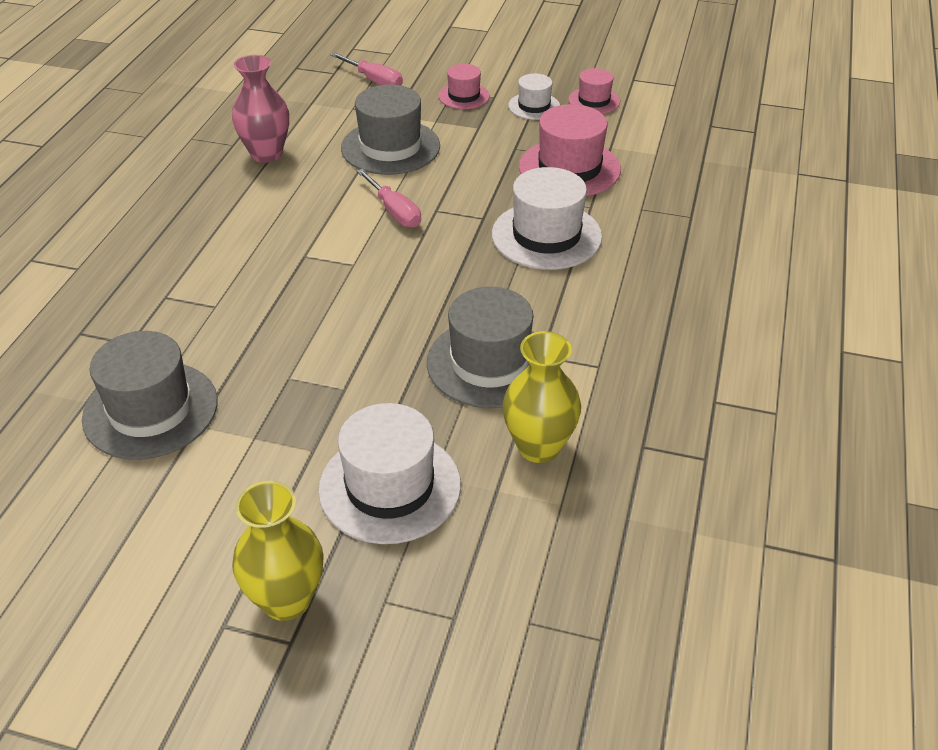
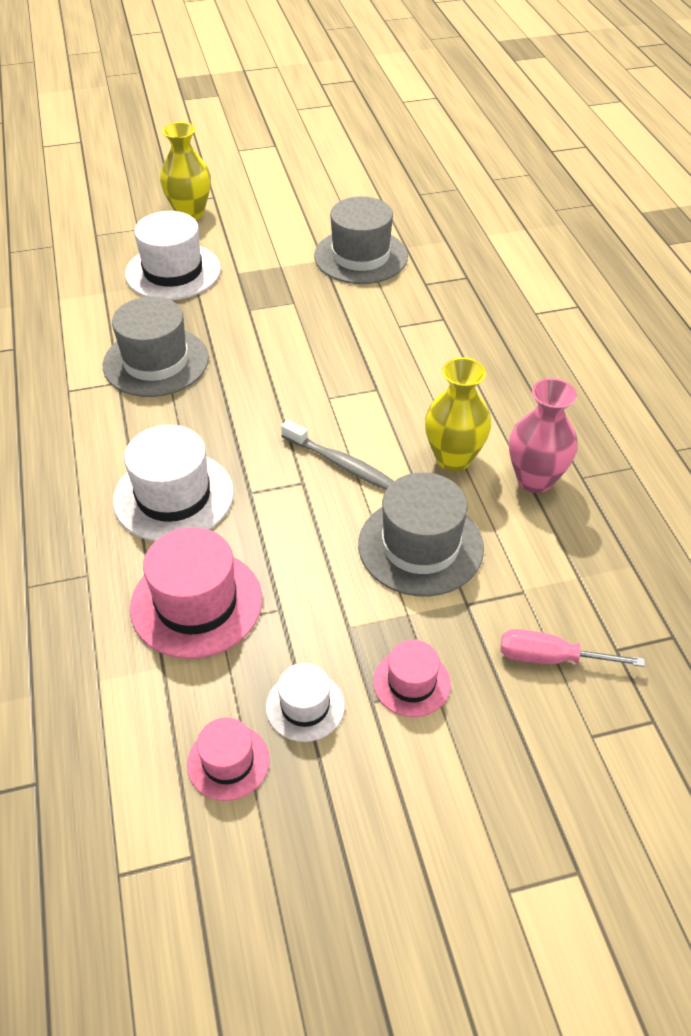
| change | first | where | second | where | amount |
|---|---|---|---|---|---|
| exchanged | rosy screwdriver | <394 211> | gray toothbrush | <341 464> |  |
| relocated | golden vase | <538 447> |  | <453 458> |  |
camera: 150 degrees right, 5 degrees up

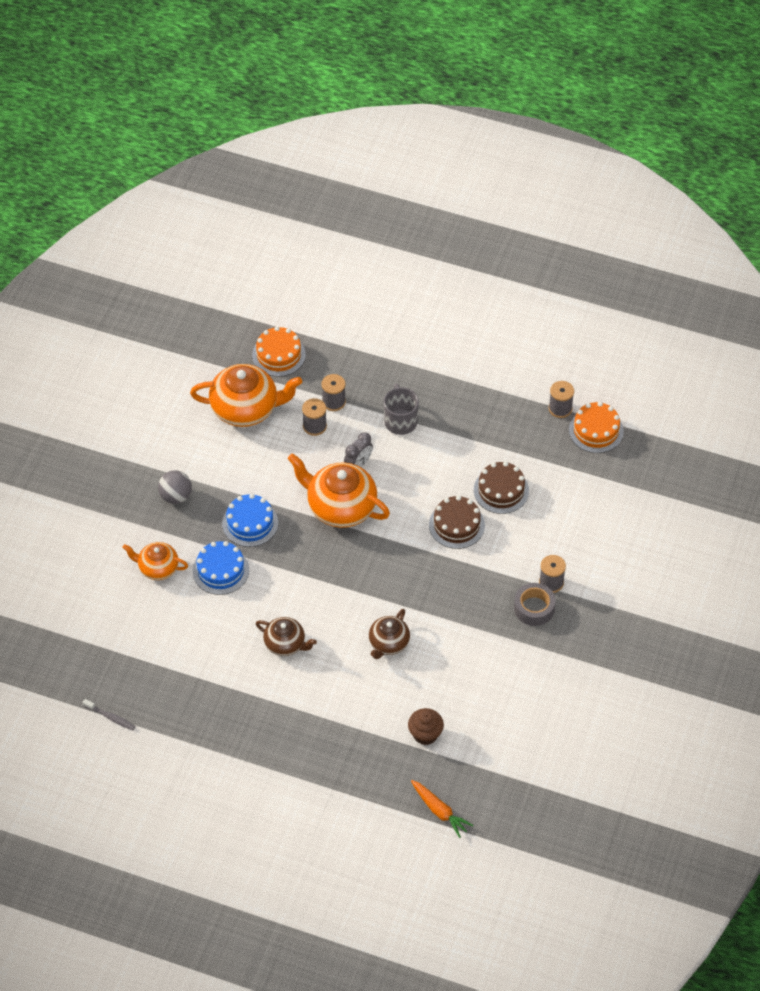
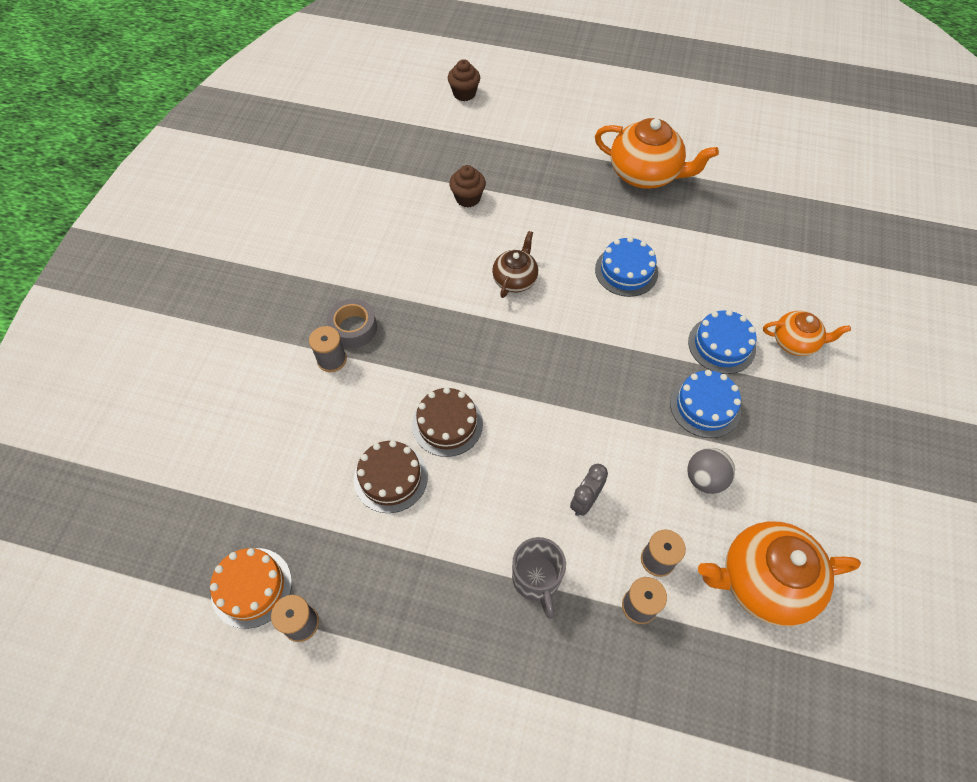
| change | first | where | second | where | amount |
|---|---|---|---|---|---|
| missing | gray toothbrush | <110 717> |  |  |  |
| relocated | gray play ball | <176 496> |  | <705 479> |  |
| missing | orange-coloured cake | <278 355> |  |  |  |
| exchanged | russet teapot | <285 644> | cobalt cake | <626 271> |  |
| relocated | orange-coloured teapot | <340 507> |  | <645 174> |  |
| missing | orange-coloured root vegetable | <439 811> |  |  |  |
| appeared |  |  | russet fairy cake | <464 93> |  |
camera: 175 degrees right, 5 degrees up

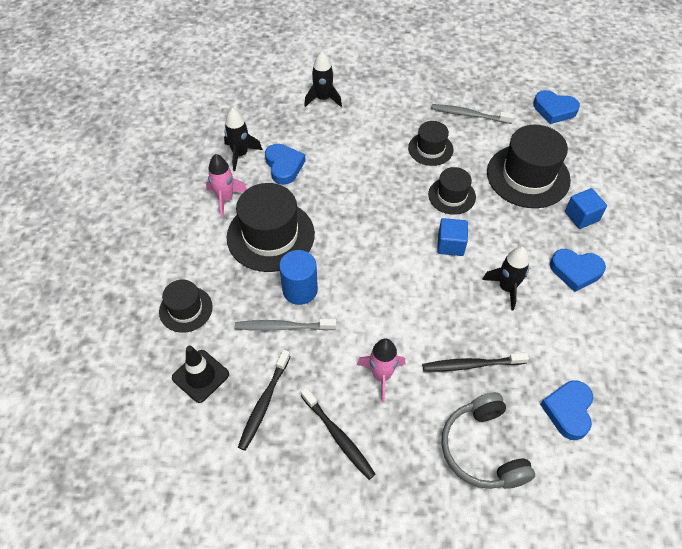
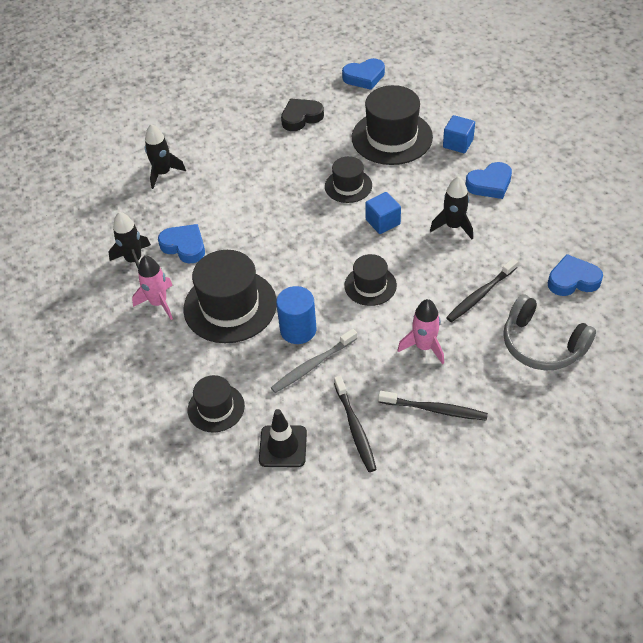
| change | first | where | second | where | amount |
|---|---|---|---|---|---|
| relocated | black tall hat | <430 149> |  | <370 285> |  |
| exchanged | gray toothbrush | <469 115> | black heart shape | <301 117> |  |
| spun | cobalt heart shape | <568 411> |  | <572 280> | 105 degrees clockwise |
camera: 35 degrees left, 5 degrees down

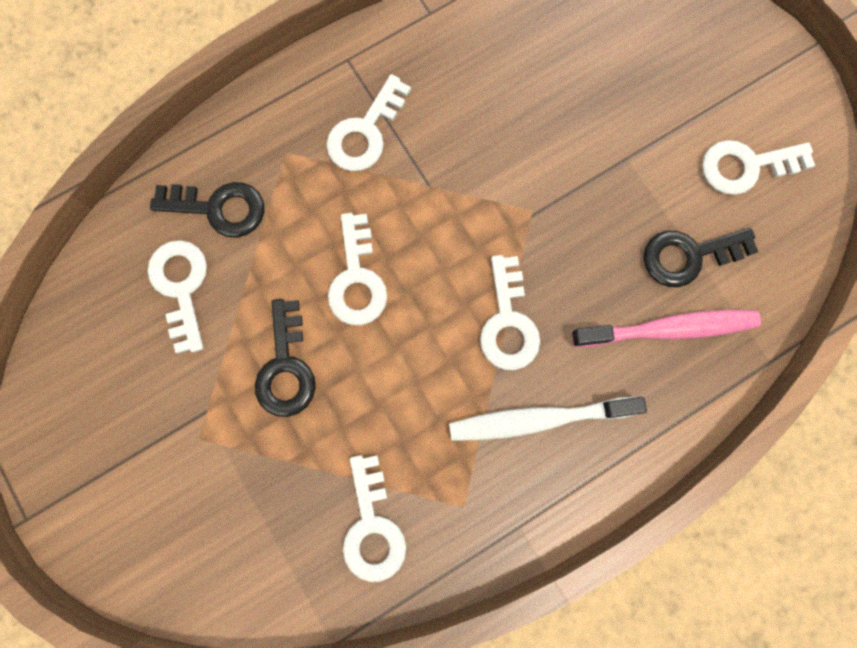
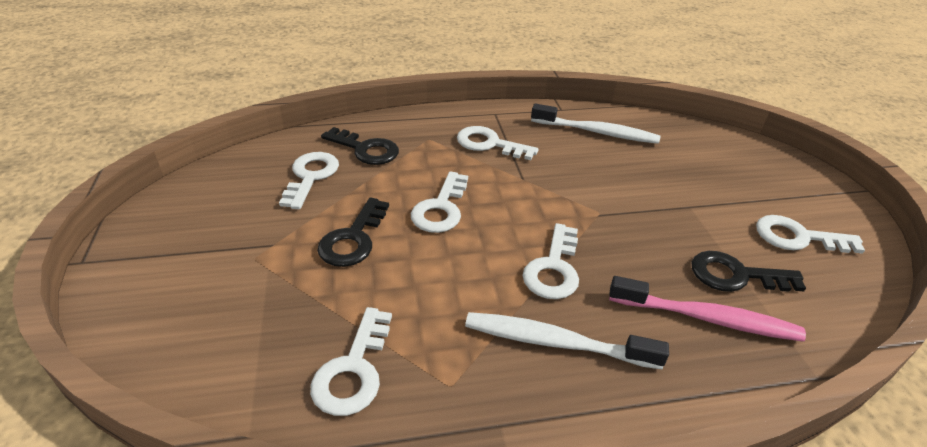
| change | first | where | second | where | amount |
|---|---|---|---|---|---|
| spun | pure white door key | <365 132> |  | <489 144> | 60 degrees clockwise |
| appeared |  |  | pure white toothbrush | <597 132> |  |
camera: 20 degrees right, 40 degrees down

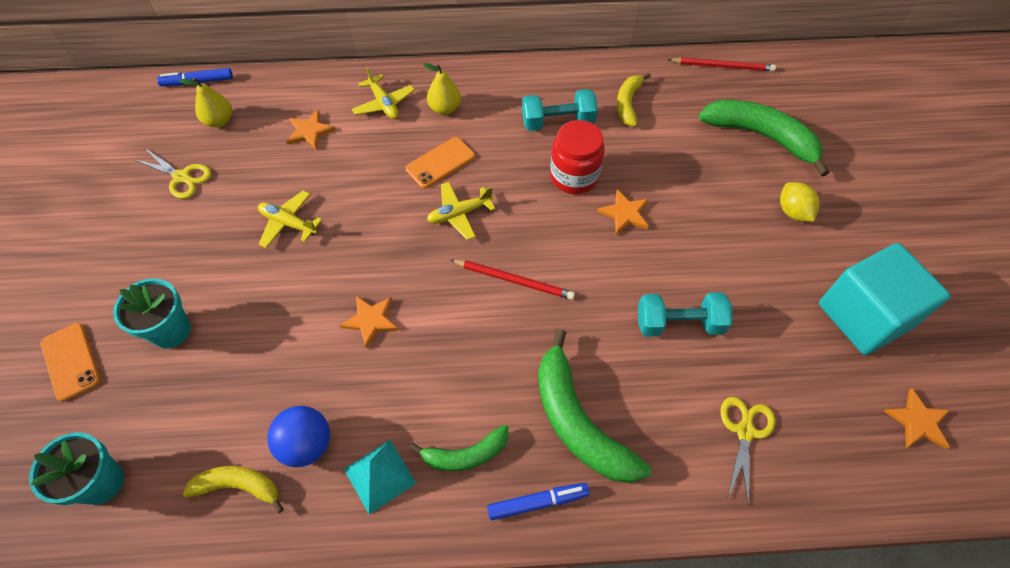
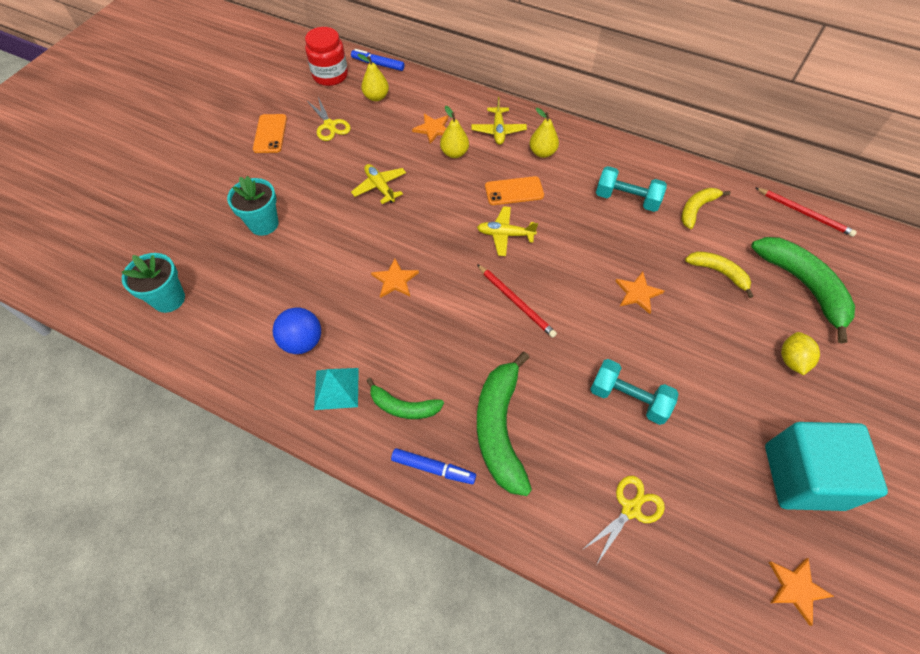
| change | first | where | second | where | amount |
|---|---|---|---|---|---|
| relocated | orange-coloured phone | <71 361> |  | <270 134> |  |
| relocated | golden banana | <239 486> |  | <718 272> |  |
| relocated | crimson jam jar | <574 176> |  | <330 75> |  |
| appeared |  |  | golden toy pear | <454 153> |  |
camera: 30 degrees right, 0 degrees up

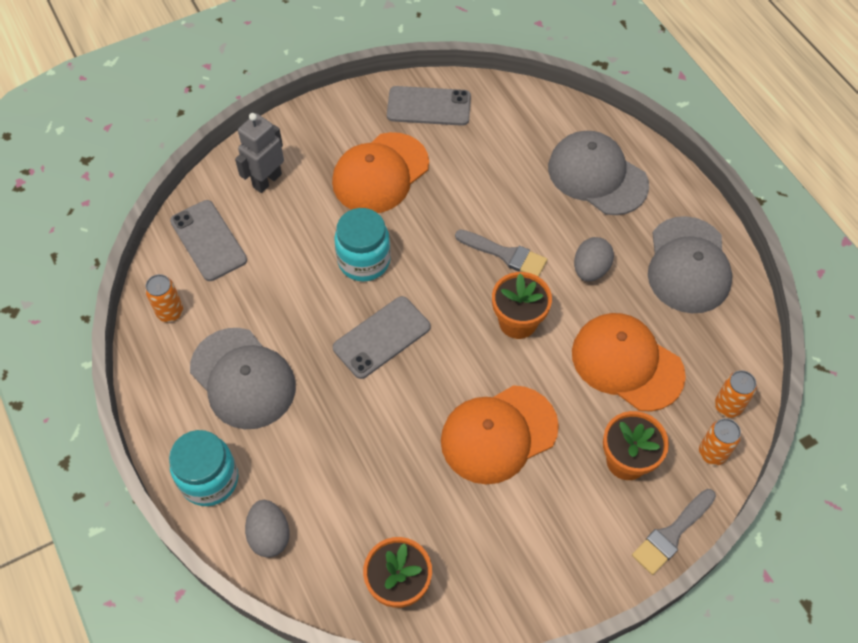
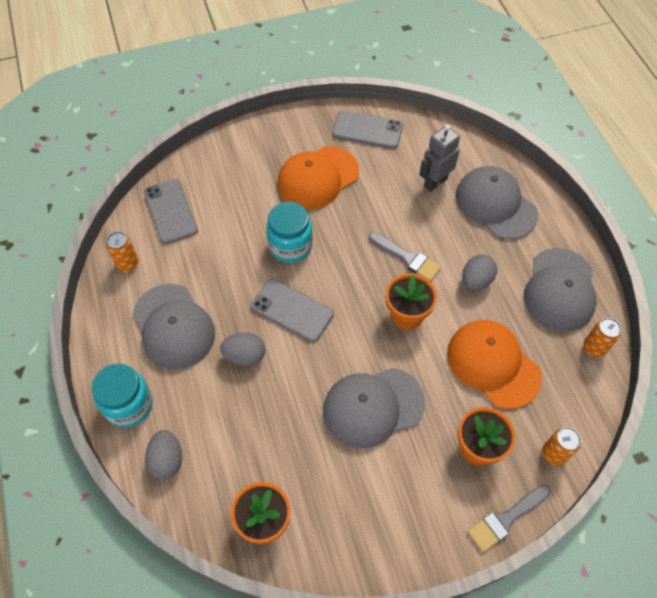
| change | first | where | second | where | amount |
|---|---|---|---|---|---|
| relocated | gray toy robot | <267 180> |  | <435 182> |  |
| spun | gray phone | <381 337> |  | <292 310> | 60 degrees clockwise |
| colour | orange-coloured cap | <498 434> | gray cap | <373 407> |  |
| relocated | orange-coloured can | <728 406> |  | <594 347> |  |
| appeared |  |  | gray egg | <245 356> |  |
camera: 10 degrees right, 0 degrees up

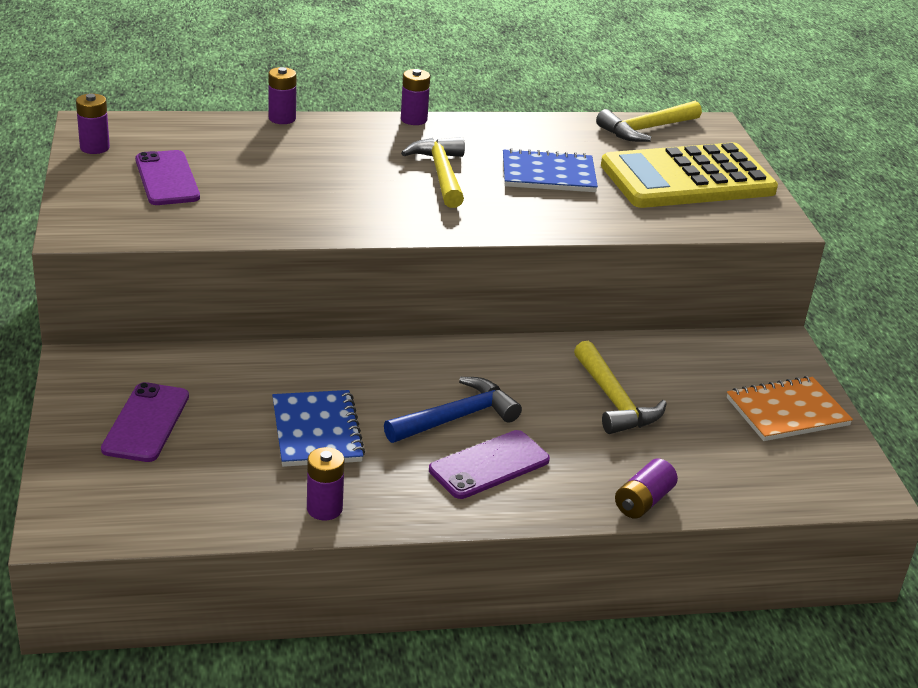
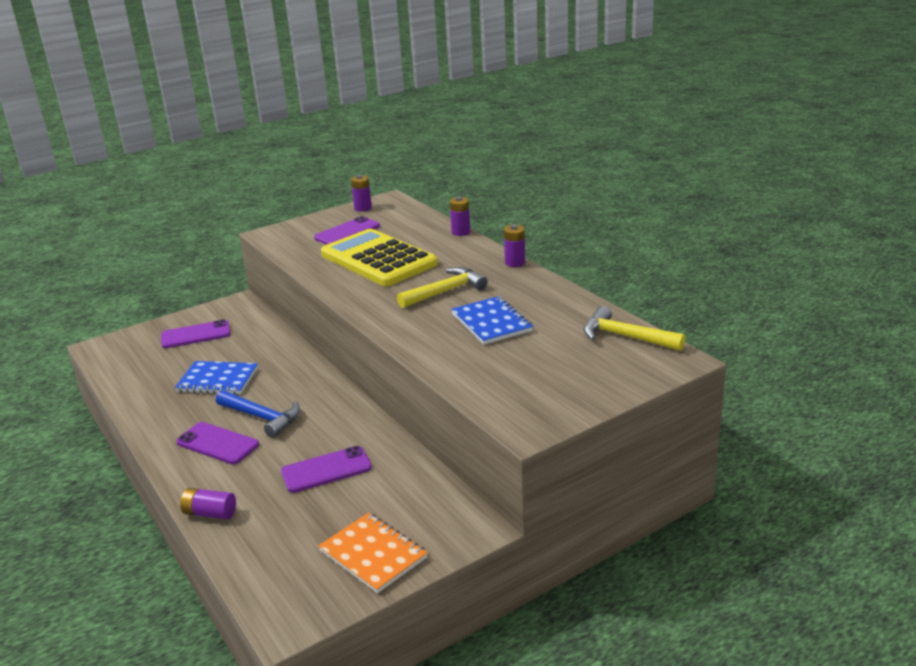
| change | first | where | second | where | amount |
|---|---|---|---|---|---|
| spun | cobalt exercise book | <316 431> |  | <218 380> | 45 degrees clockwise |
| missing | royal purple AA battery | <324 509> |  |  |  |
| exchanged | golden carpenter's hammer | <614 401> | royal purple phone | <326 470> |  |
| relocated | golden adding machine | <687 179> |  | <378 259> |  |
camera: 70 degrees right, 5 degrees down

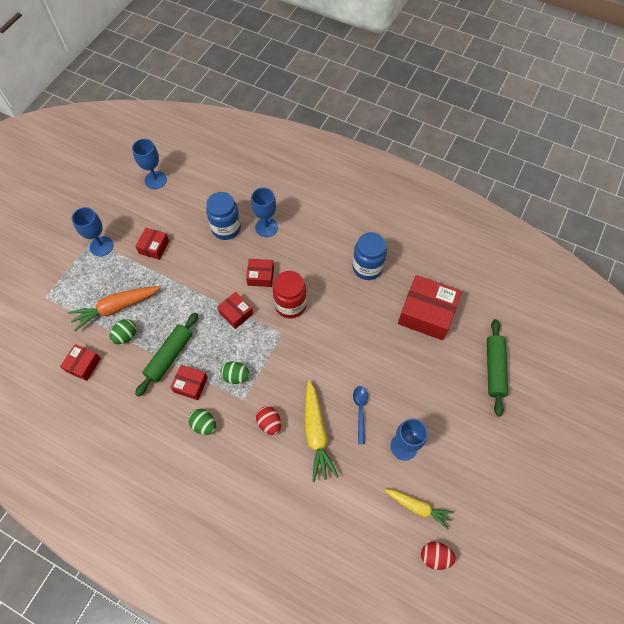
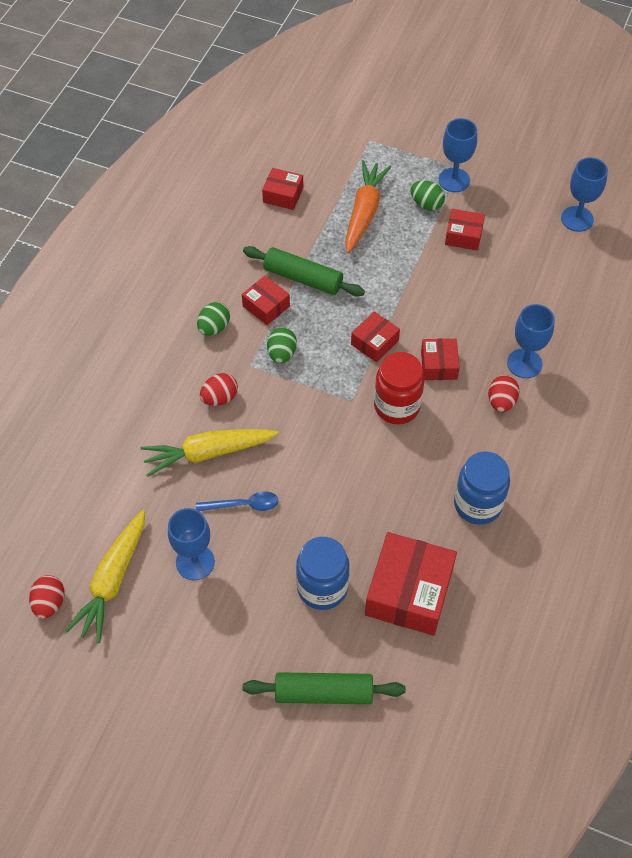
| change | first | where | second | where | amount |
|---|---|---|---|---|---|
| spun | orange-coloured root vegetable | <116 308> |  | <364 212> | 45 degrees clockwise |
| relocated | leaf-green egg | <126 336> |  | <426 204> |  |
| spun | crimson box | <190 384> |  | <266 306> | 60 degrees counterclockwise |
| relocated | cobalt jam jar | <226 228> |  | <322 588> |  |
| size | golden root vegetable | <417 507> |  | <112 581> | x1.50 |
| appeared |  |  | crimson egg | <501 402> |  |
camera: 85 degrees right, 5 degrees down

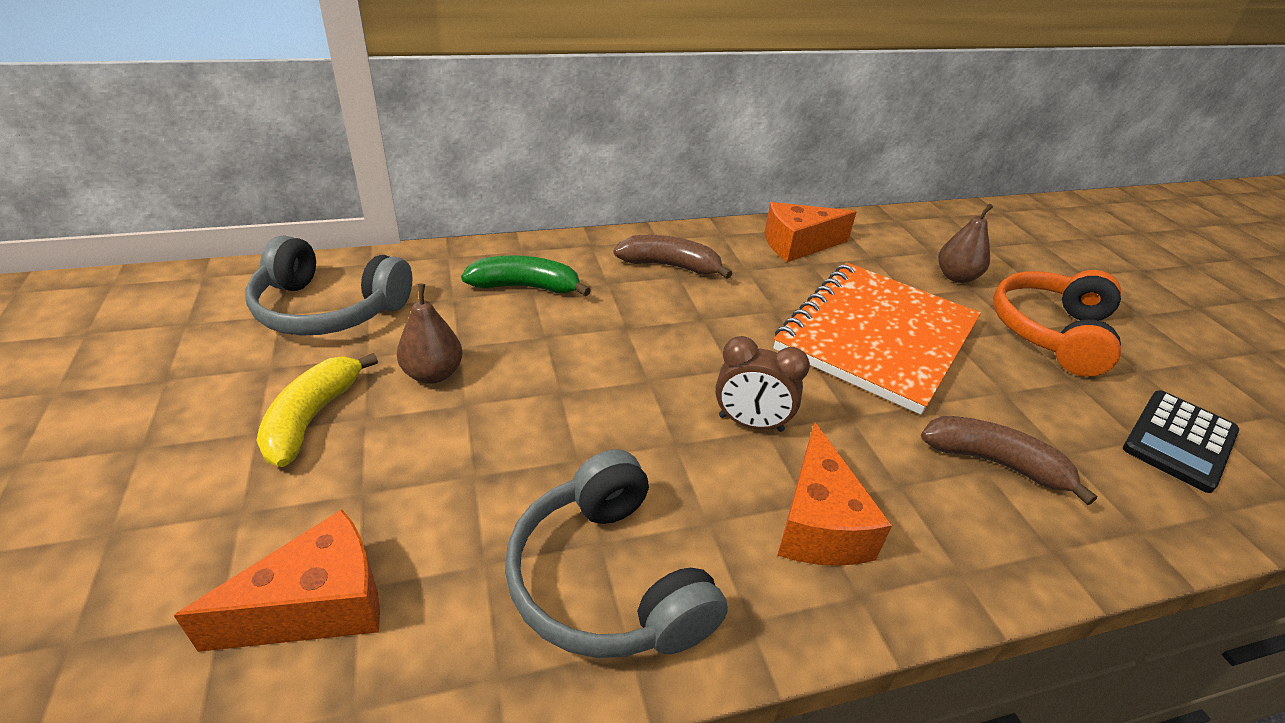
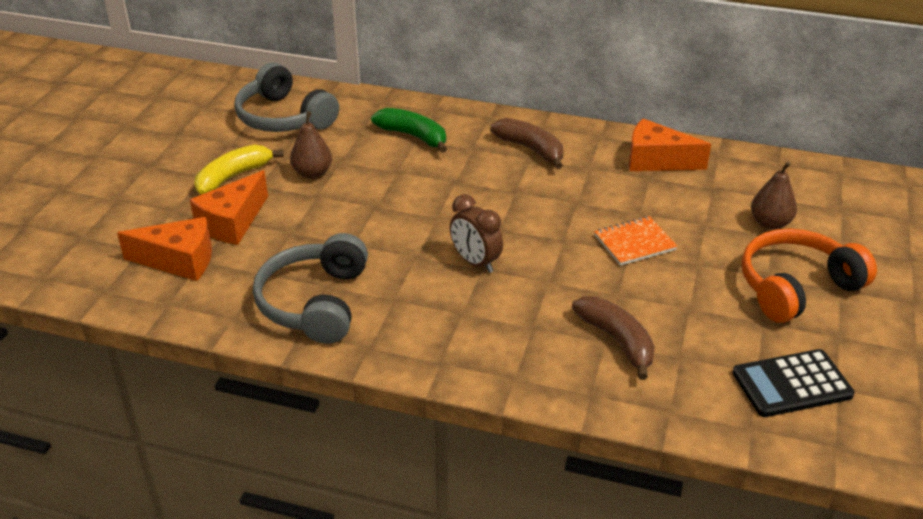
| change | first | where | second | where | amount |
|---|---|---|---|---|---|
| size | orange-coloured exercise book | <876 337> |  | <634 242> | x0.43 |
| relocated | orange-coloured piece of cheese | <819 523> |  | <232 222> |  |
camera: 35 degrees right, 0 degrees up

